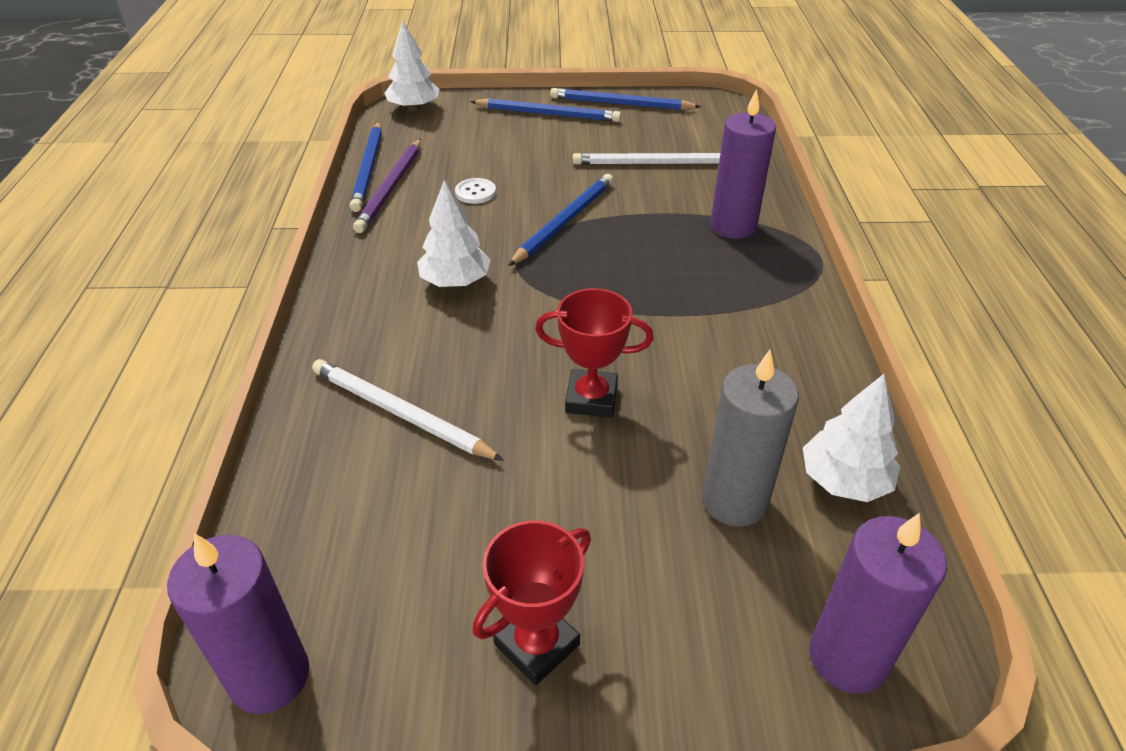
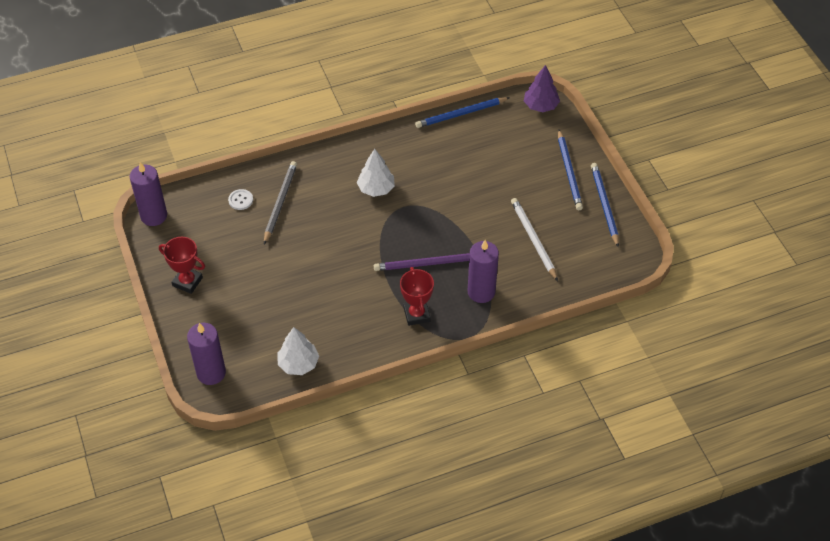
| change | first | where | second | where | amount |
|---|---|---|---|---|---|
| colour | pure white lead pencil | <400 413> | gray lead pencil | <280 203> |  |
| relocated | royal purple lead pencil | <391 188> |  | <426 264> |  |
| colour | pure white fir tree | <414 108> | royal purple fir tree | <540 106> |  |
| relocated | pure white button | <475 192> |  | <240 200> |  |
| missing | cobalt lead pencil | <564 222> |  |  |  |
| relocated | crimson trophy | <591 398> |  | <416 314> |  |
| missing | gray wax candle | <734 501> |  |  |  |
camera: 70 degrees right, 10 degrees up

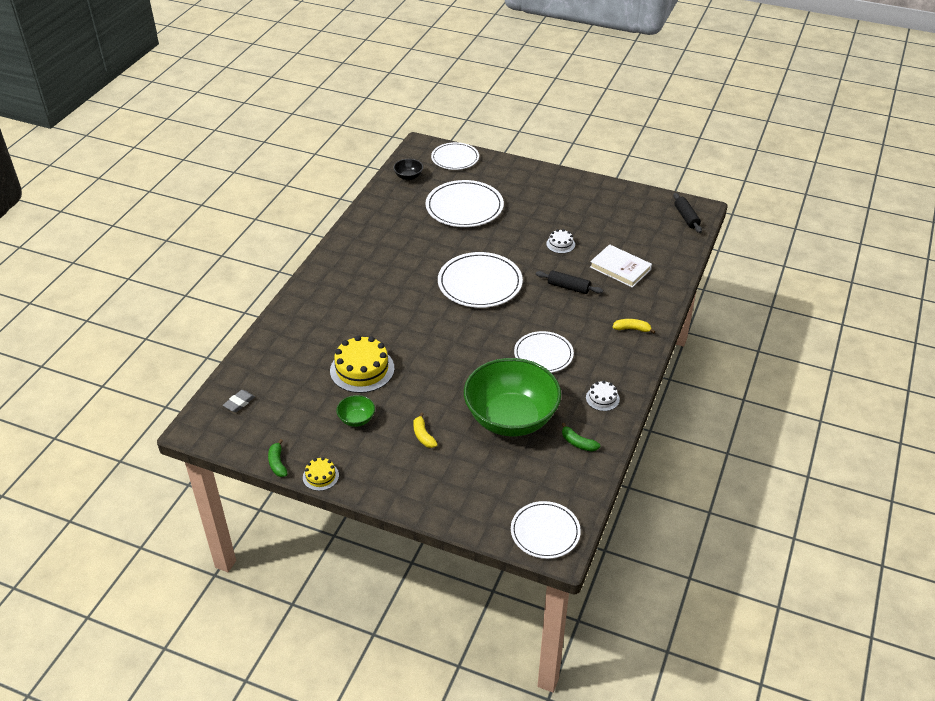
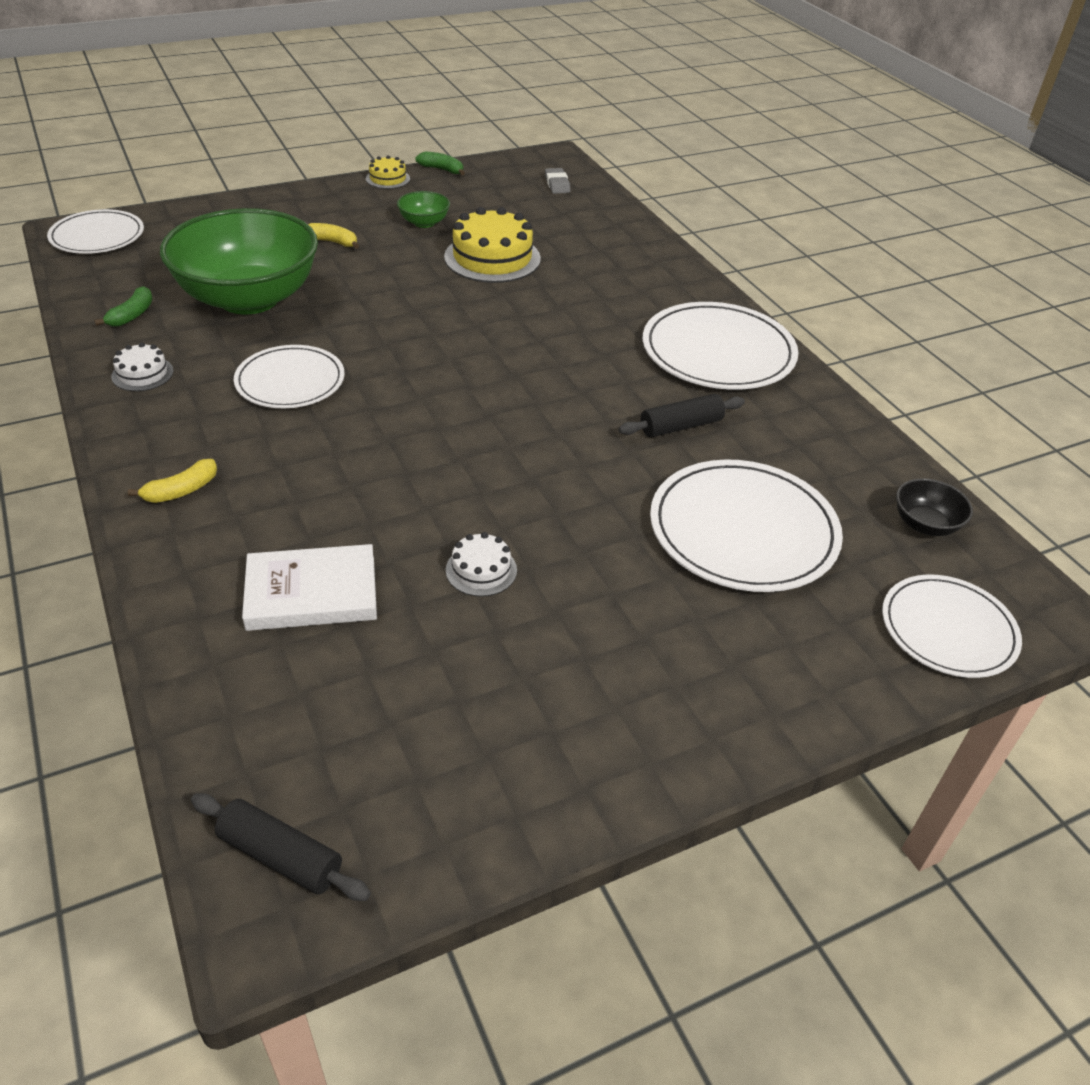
| change | first | where | second | where | amount |
|---|---|---|---|---|---|
| relocated | pure white dinner plate | <480 283> |  | <718 352> |  |
| relocated | black dough roller | <568 287> |  | <680 426> |  |
| spun | leaf-green banana | <578 443> |  | <132 315> | 120 degrees clockwise |
camera: 130 degrees right, 0 degrees up

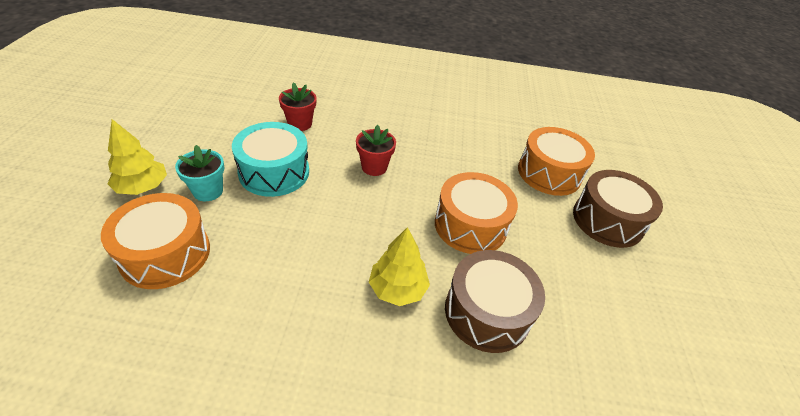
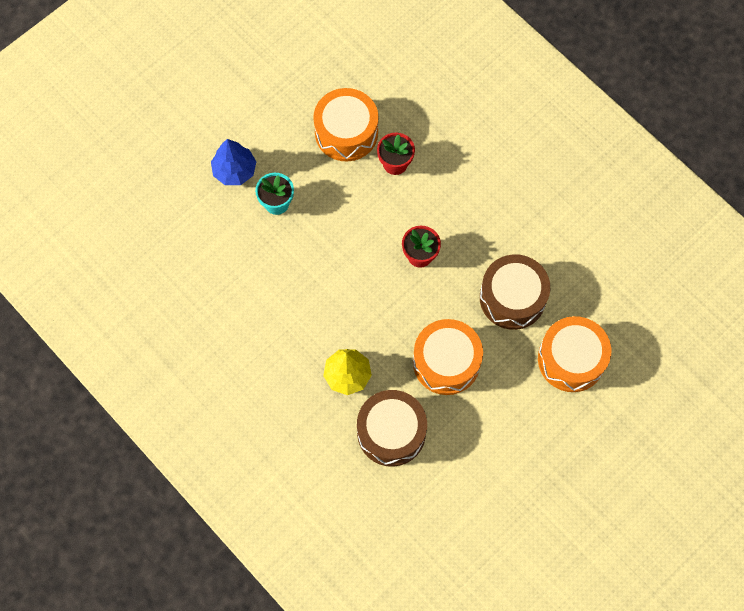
| change | first | where | second | where | amount |
|---|---|---|---|---|---|
| relocated | orange-coloured snare drum | <165 253> |  | <346 132> |  |
| colour | golden fir tree | <143 187> | cobalt fir tree | <234 170> |  |
| missing | teal snare drum | <274 172> |  |  |  |
| relocated | russet snare drum | <607 220> |  | <512 298> |  |
camera: 45 degrees right, 25 degrees up

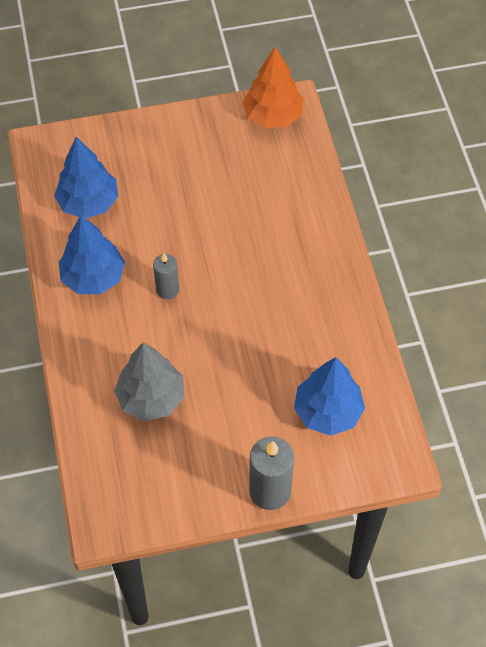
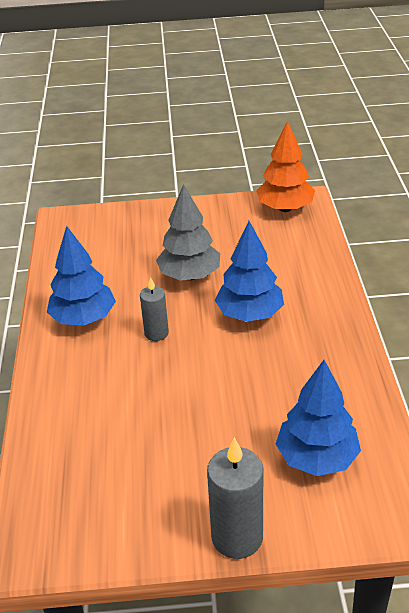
| change | first | where | second | where | amount |
|---|---|---|---|---|---|
| relocated | cobalt fir tree | <88 203> |  | <249 314> |  |
| relocated | gray fir tree | <151 398> |  | <189 275> |  |
camera: 10 degrees right, 20 degrees down

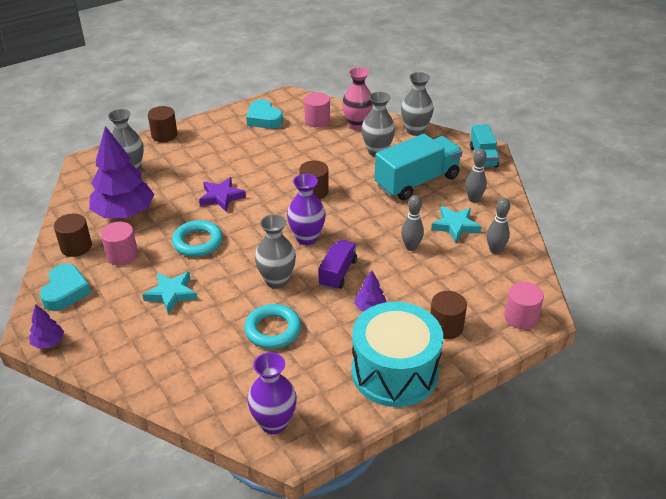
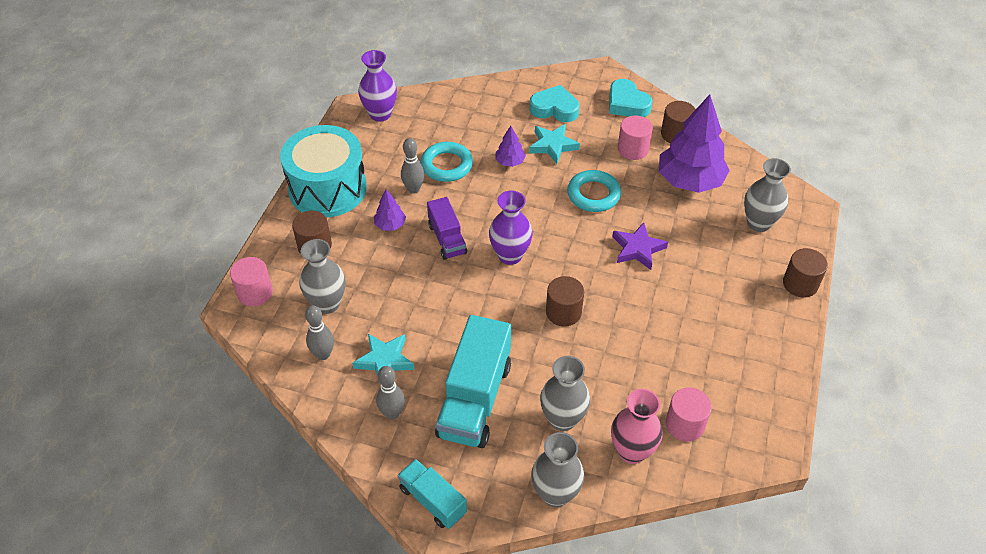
| change | first | where | second | where | amount |
|---|---|---|---|---|---|
| relocated | royal purple fir tree | <48 342> |  | <510 162> |  |
| relocated | teal heart shape | <264 119> |  | <554 109> |  |
| relocated | gray vase | <276 281> |  | <327 304> |  |
| relocated | gray bowling pin | <411 247> |  | <413 189> |  |
camera: 140 degrees right, 10 degrees up

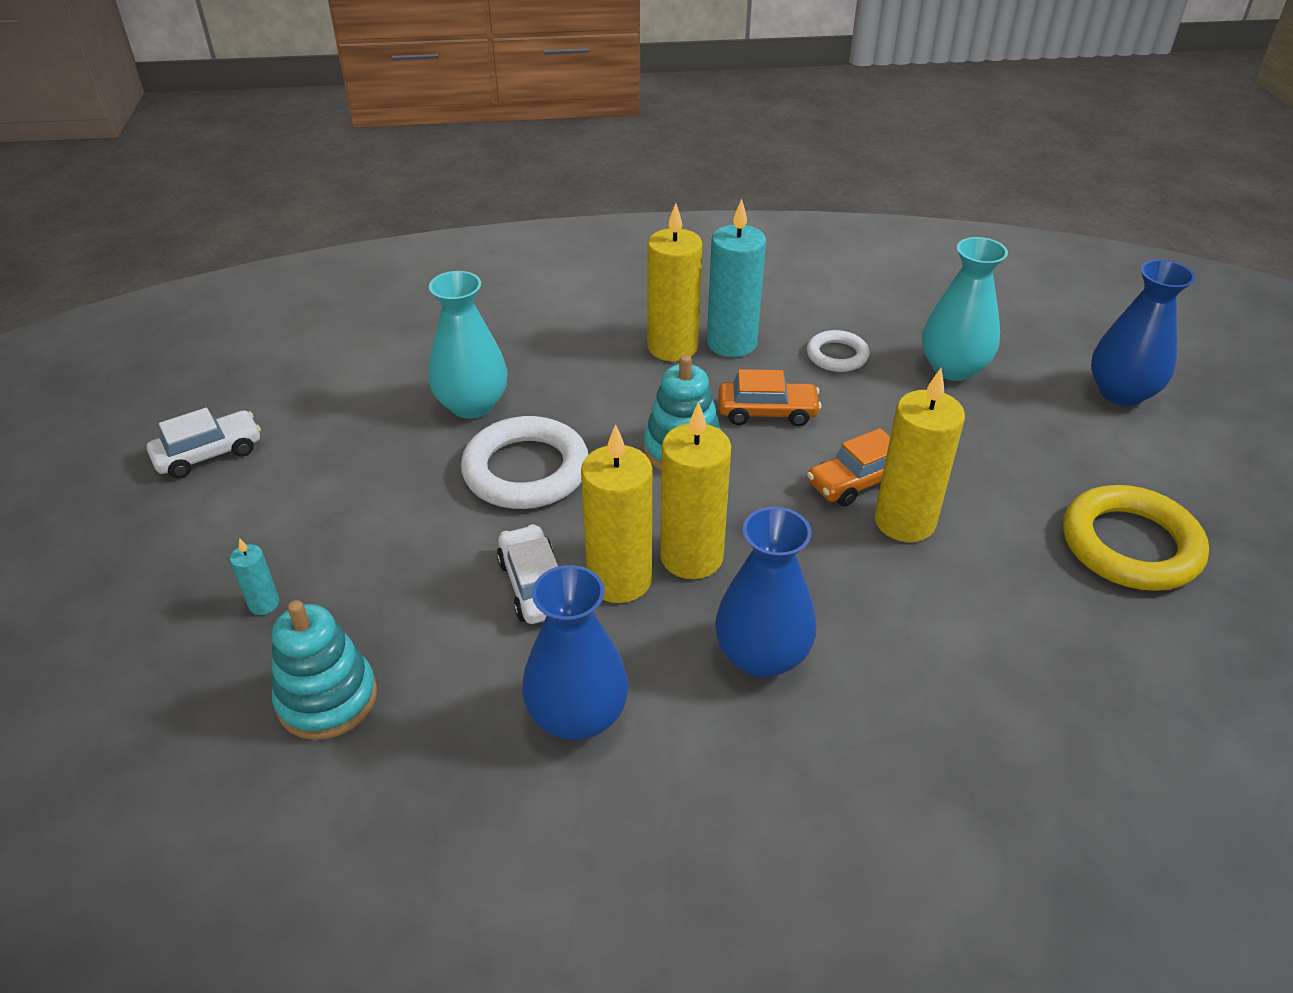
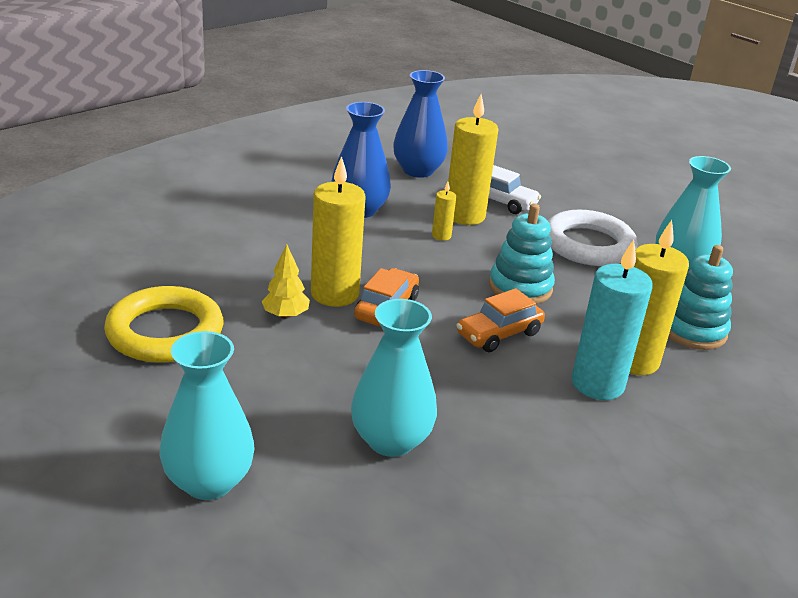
| change | first | where | second | where | amount |
|---|---|---|---|---|---|
| missing | pure white automobile | <209 454> |  |  |  |
| missing | teal wax candle | <264 604> |  |  |  |
| relocated | teal ring stacker | <327 699> |  | <692 330> |  |
| size | golden wax candle | <691 557> |  | <441 236> | x0.46 |
| missing | pure white hoop | <837 355> |  |  |  |
| colour | cobalt vase | <1121 393> | teal vase | <208 481> |  |
| appeared |  |  | golden fir tree | <285 315> |  |
camera: 140 degrees right, 10 degrees down

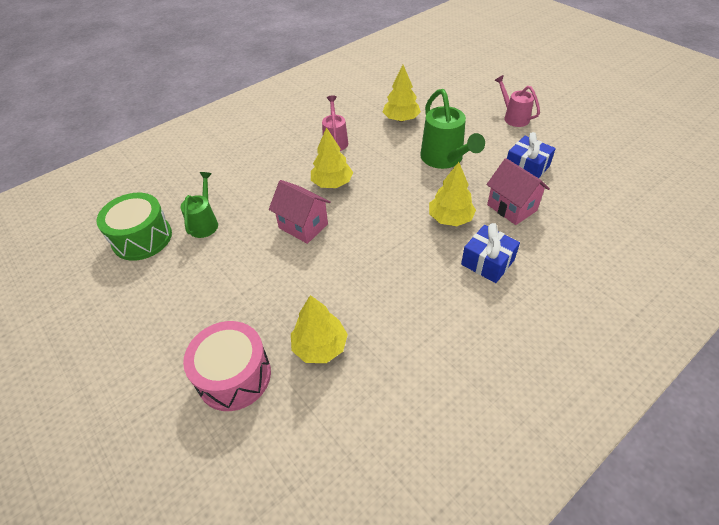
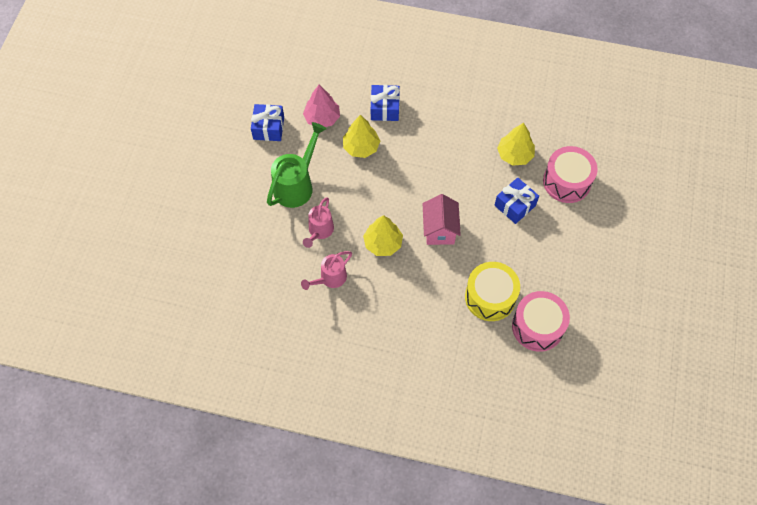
| change | first | where | second | where | amount |
|---|---|---|---|---|---|
| colour | leaf-green snare drum | <142 238> | rosy snare drum | <537 326> |  |
| exchanged | leaf-green sprinkling can | <205 223> | golden snare drum | <490 297> |  |
| missing | golden fir tree | <401 119> |  |  |  |
| exchanged | rosy toy house | <511 208> | rosy fir tree | <322 118> |  |
| relocated | rosy sprinkling can | <513 117> |  | <319 231> |  |
| appeared |  |  | cobalt gift | <515 205> |  |
camera: 130 degrees left, 15 degrees up

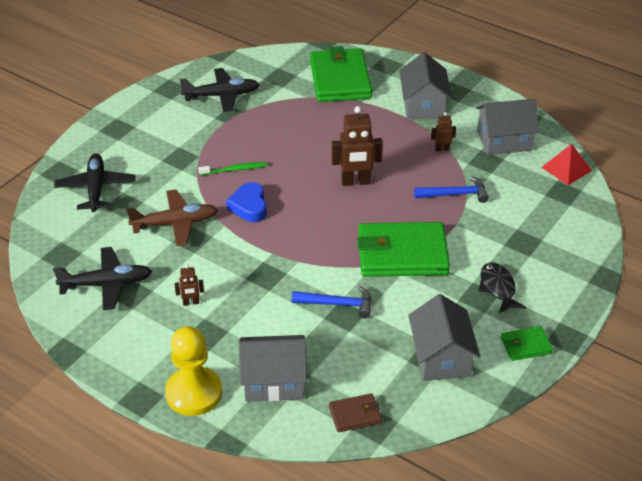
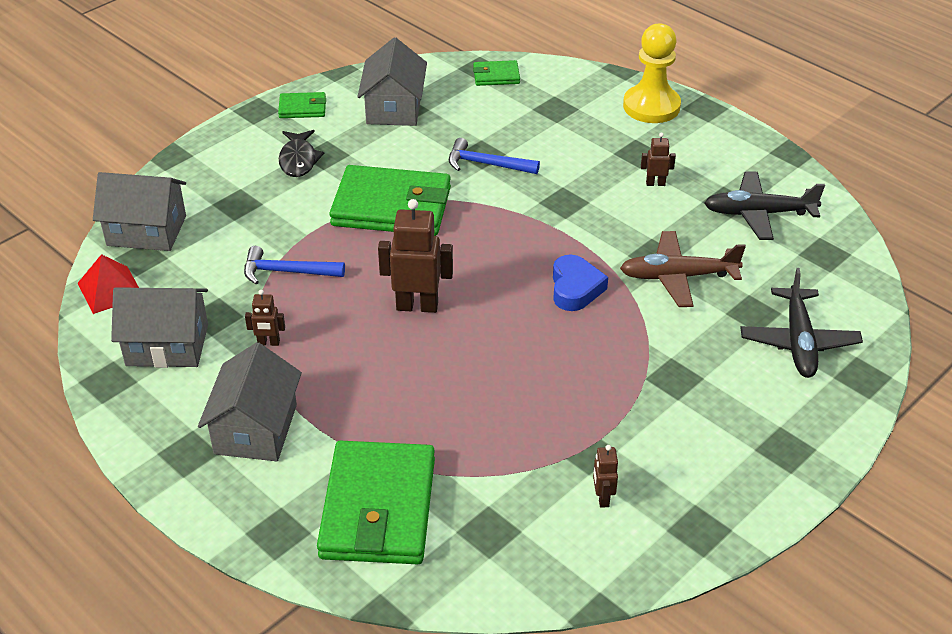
| change | first | where | second | where | amount |
|---|---|---|---|---|---|
| exchanged | black plane | <222 96> | russet toy robot | <602 498> |  |
| missing | leaf-green toothbrush | <235 169> |  |  |  |
| relocated | gray toy house | <273 381> |  | <146 231> |  |
| colour | russet billfold | <355 415> | leaf-green billfold | <496 76> |  |
camera: 170 degrees left, 0 degrees up

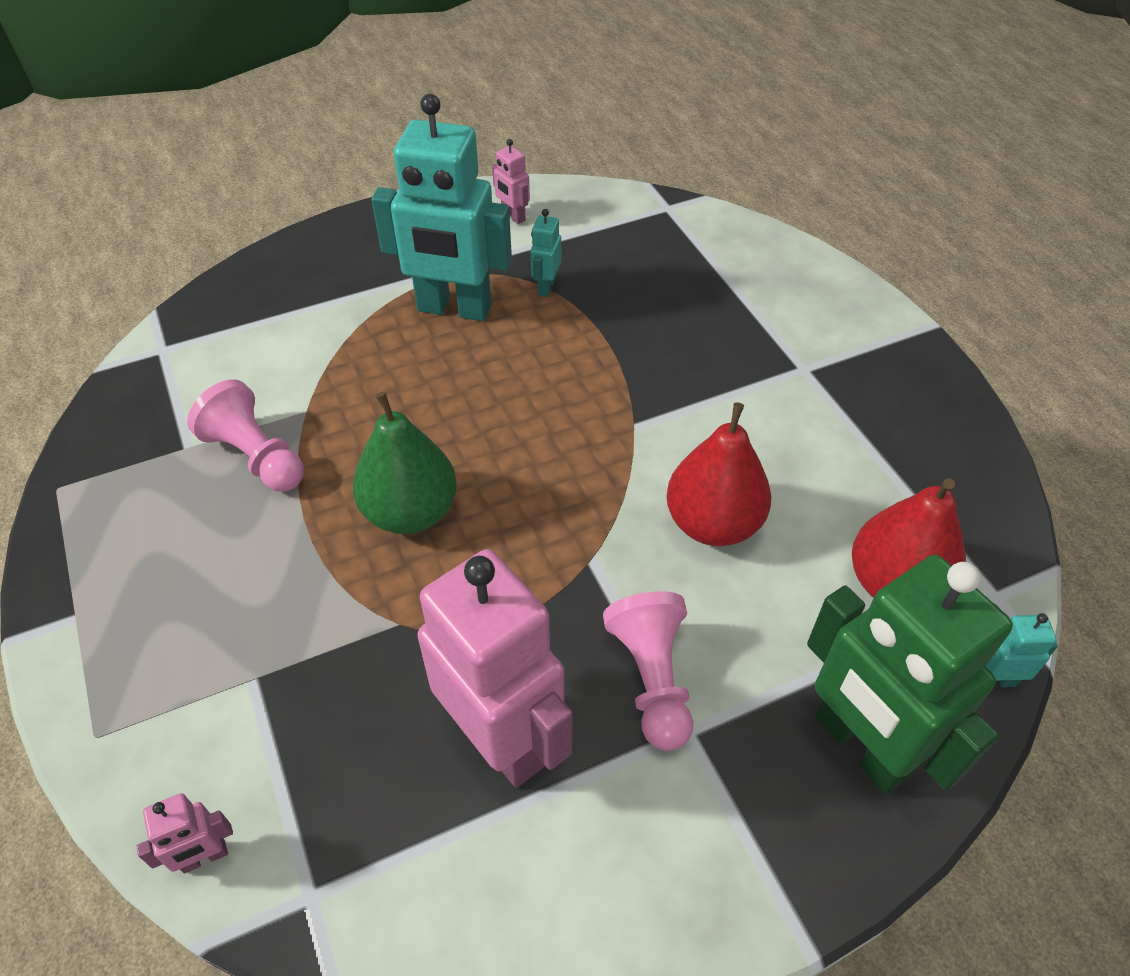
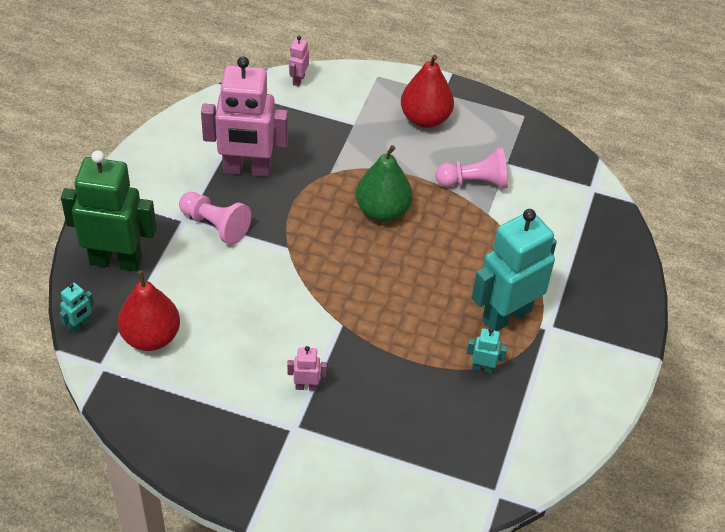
| change | first | where | second | where | amount |
|---|---|---|---|---|---|
| relocated | rosy toy robot | <513 216> |  | <306 386> |  |
| spun | teal toy robot | <546 287> |  | <483 368> | 45 degrees counterclockwise |
| relocated | crimson toy pear | <713 523> |  | <425 118> |  |
camera: 130 degrees right, 0 degrees up

